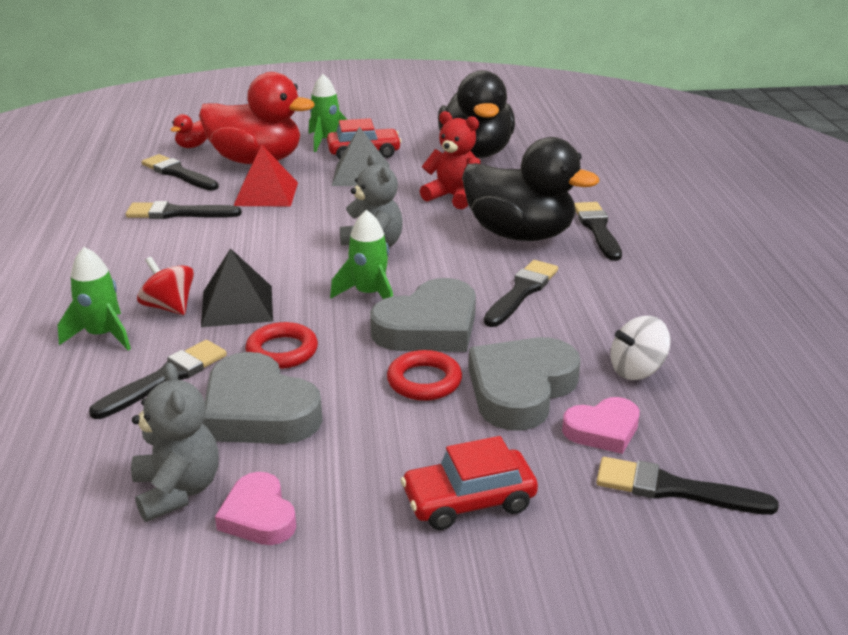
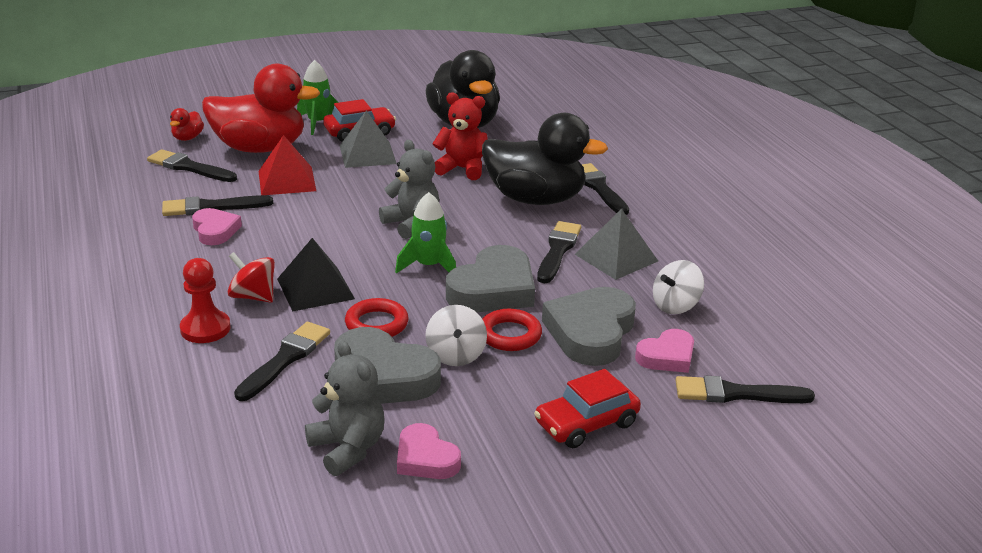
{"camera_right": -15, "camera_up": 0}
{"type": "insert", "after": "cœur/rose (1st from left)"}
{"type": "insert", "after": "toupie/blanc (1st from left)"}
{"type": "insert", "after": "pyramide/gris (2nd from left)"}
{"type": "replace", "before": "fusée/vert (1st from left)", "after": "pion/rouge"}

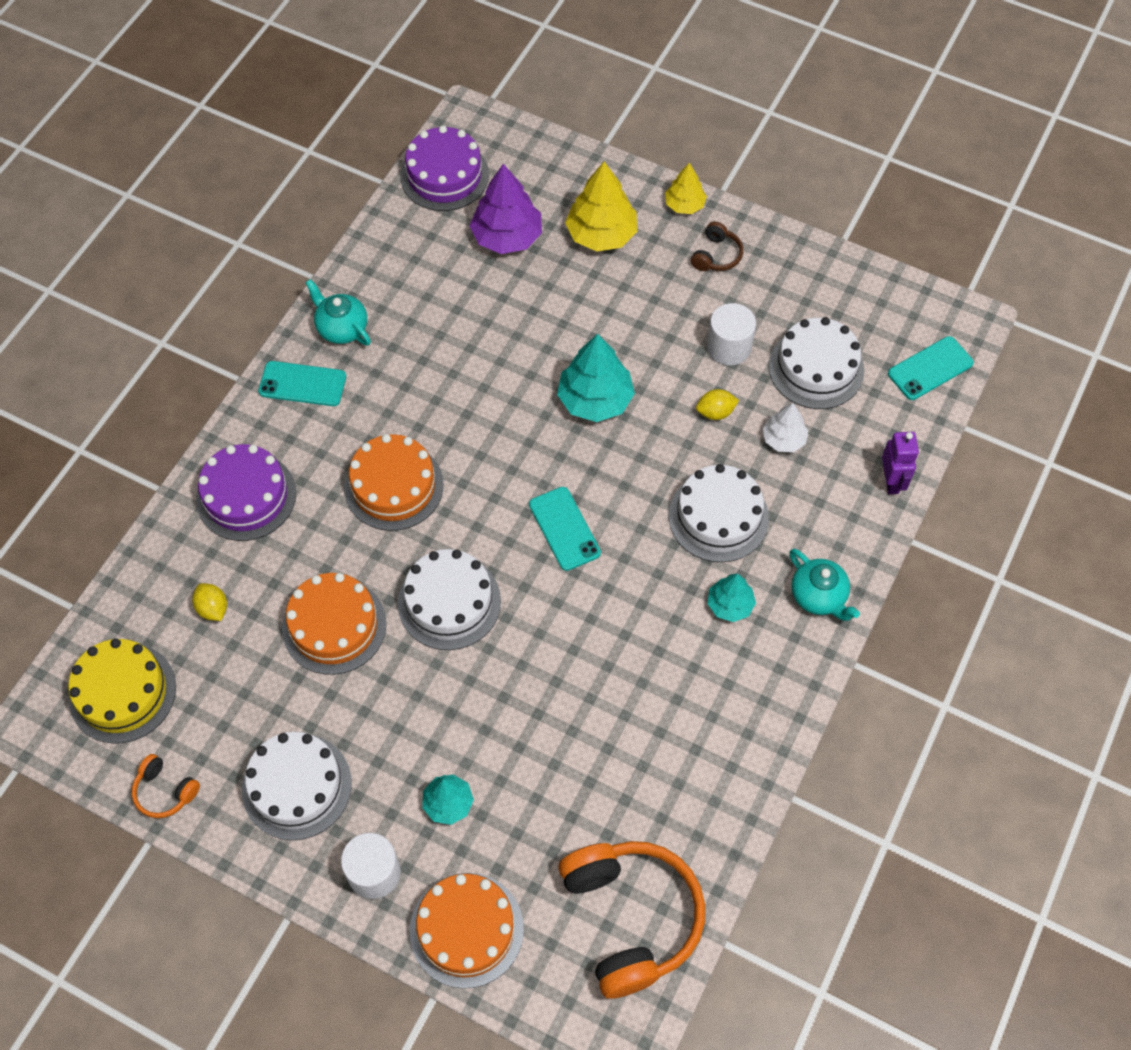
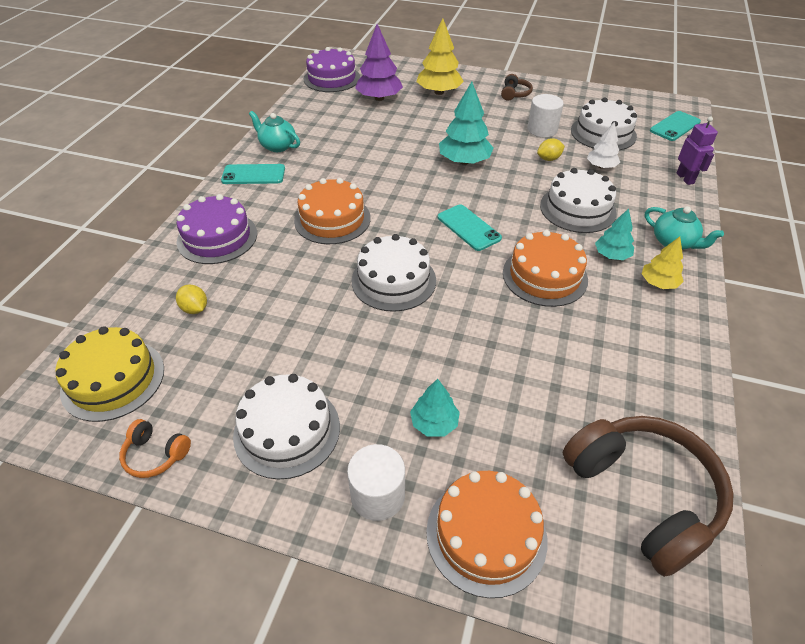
{"camera_right": -10, "camera_up": -15}
{"type": "move", "before": "gâteau/orange (1st from left in the first image)", "after": "gâteau/orange (3rd from left)"}
{"type": "move", "before": "arbre/jaune (2nd from left)"}
{"type": "recolor", "before": "casque audio/orange (2nd from left)", "after": "casque audio/marron (2nd from left)"}

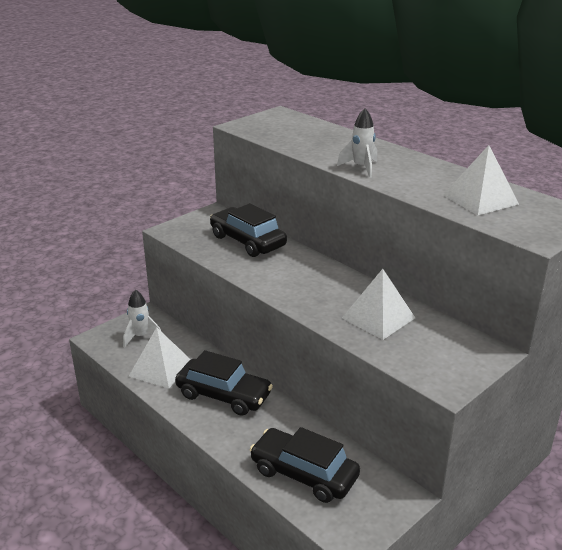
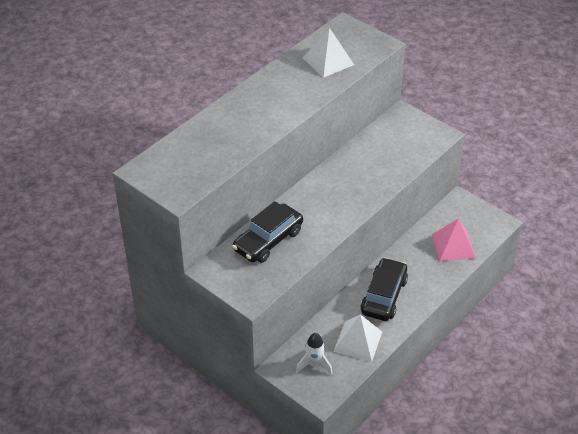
{"camera_right": -95, "camera_up": 15}
{"type": "delete", "before": "fusée/blanc (2nd from left)"}
{"type": "delete", "before": "pyramide/blanc (2nd from left)"}
{"type": "replace", "before": "voiture/noir (3rd from left)", "after": "pyramide/rose"}

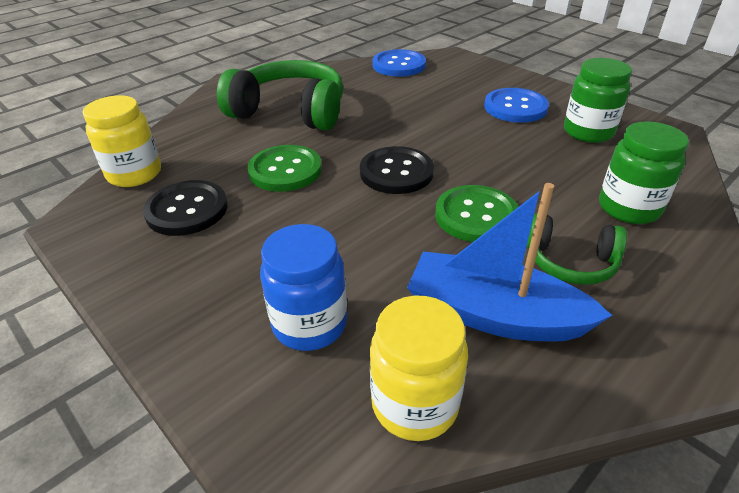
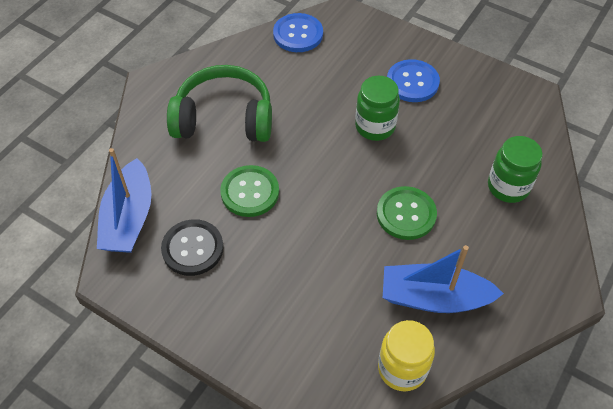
{"camera_right": -15, "camera_up": 15}
{"type": "delete", "before": "bocal/bleu"}
{"type": "delete", "before": "bouton/noir (2nd from left)"}
{"type": "delete", "before": "casque audio/vert (2nd from left)"}
{"type": "move", "before": "bocal/vert (1st from left)"}
{"type": "replace", "before": "bocal/jaune (1st from left)", "after": "bateau/bleu (1st from left)"}

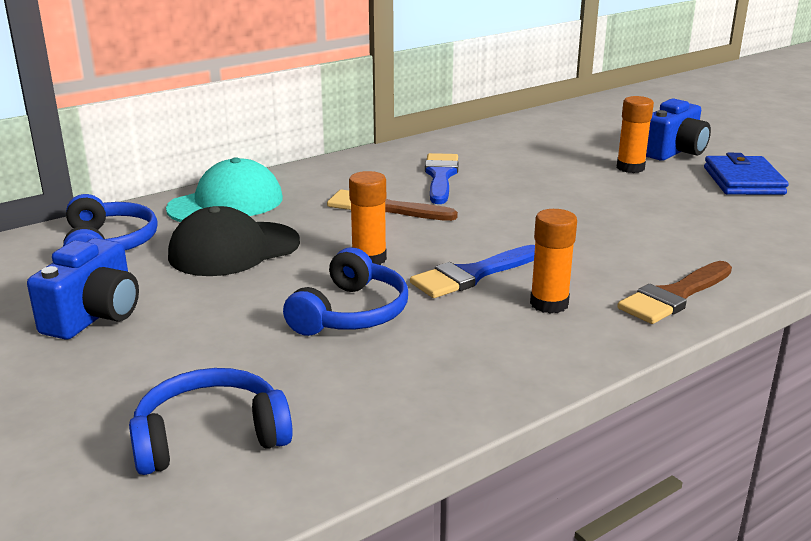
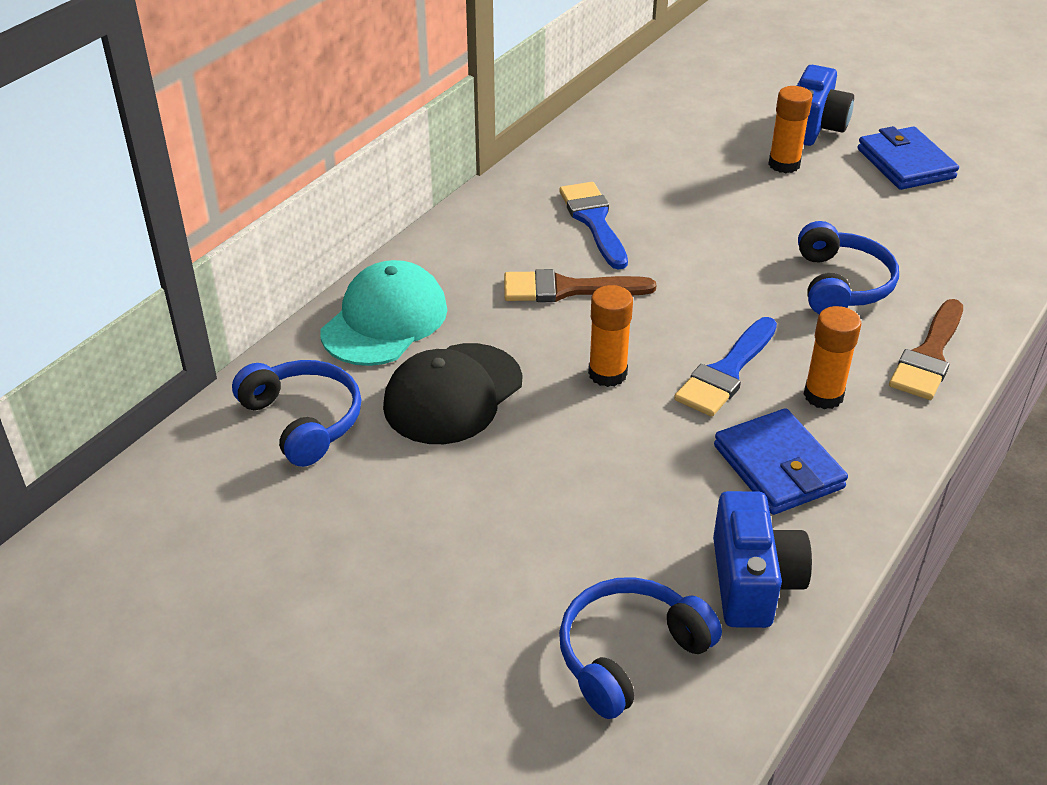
{"camera_right": -20, "camera_up": 15}
{"type": "insert", "after": "portefeuille/bleu (1st from left)"}
{"type": "move", "before": "appareil photo/bleu (1st from left)"}
{"type": "move", "before": "casque audio/bleu (3rd from left)"}

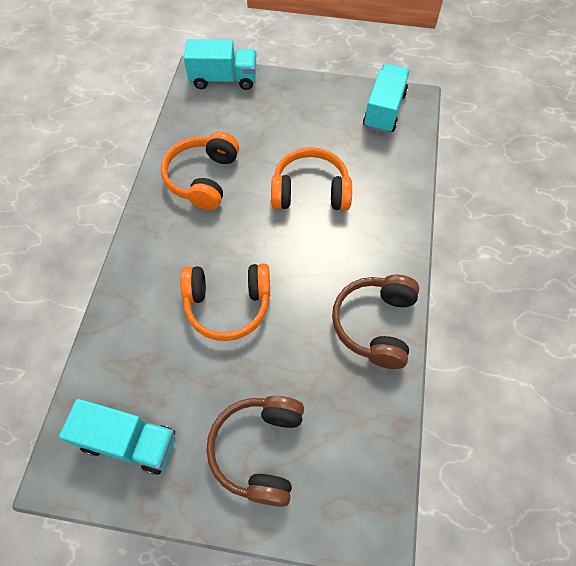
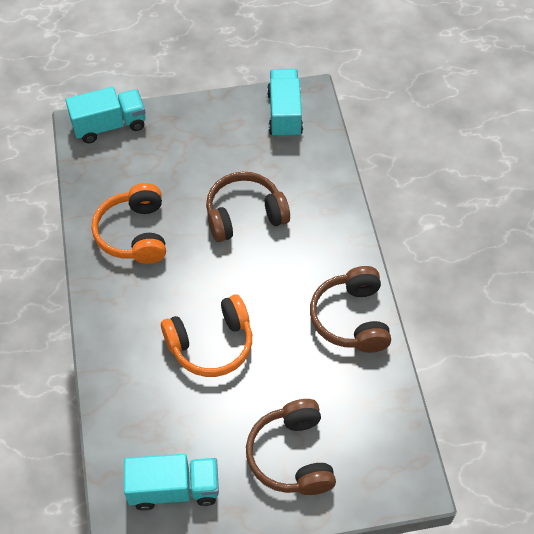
{"camera_right": -20, "camera_up": -5}
{"type": "recolor", "before": "casque audio/orange (3rd from left)", "after": "casque audio/marron (1st from left)"}

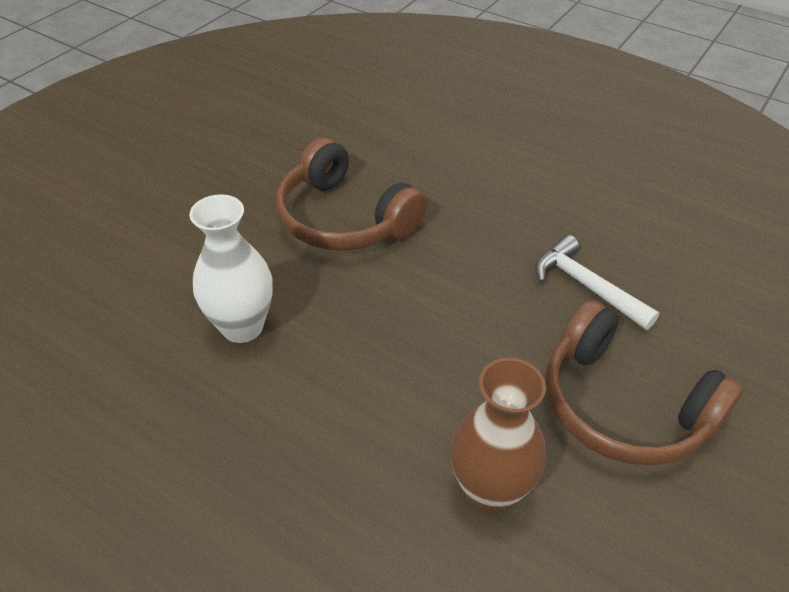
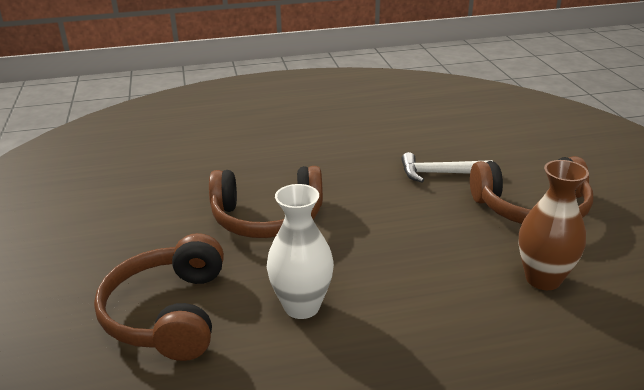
{"camera_right": -45, "camera_up": -15}
{"type": "insert", "after": "casque audio/marron (1st from left)"}

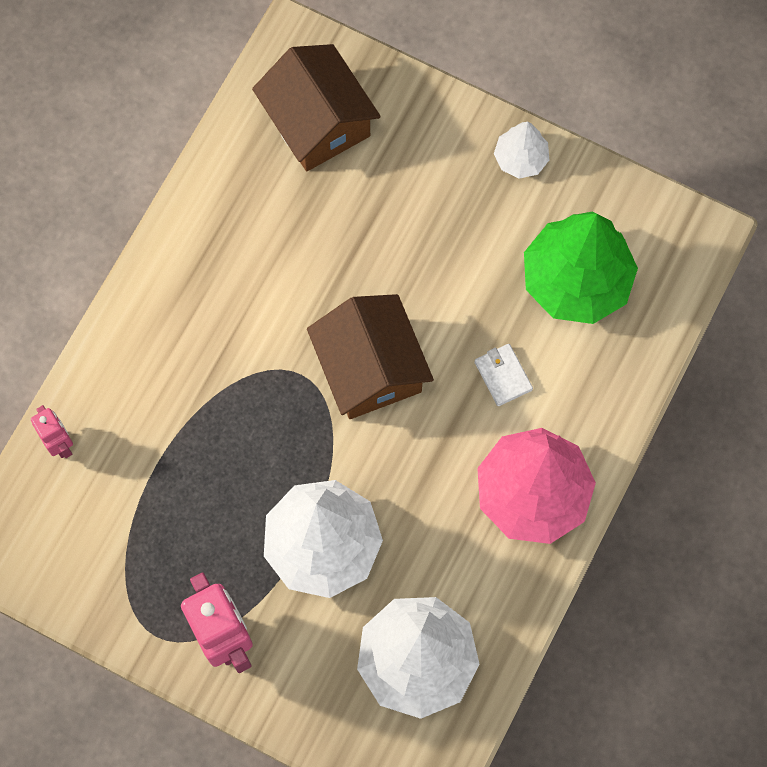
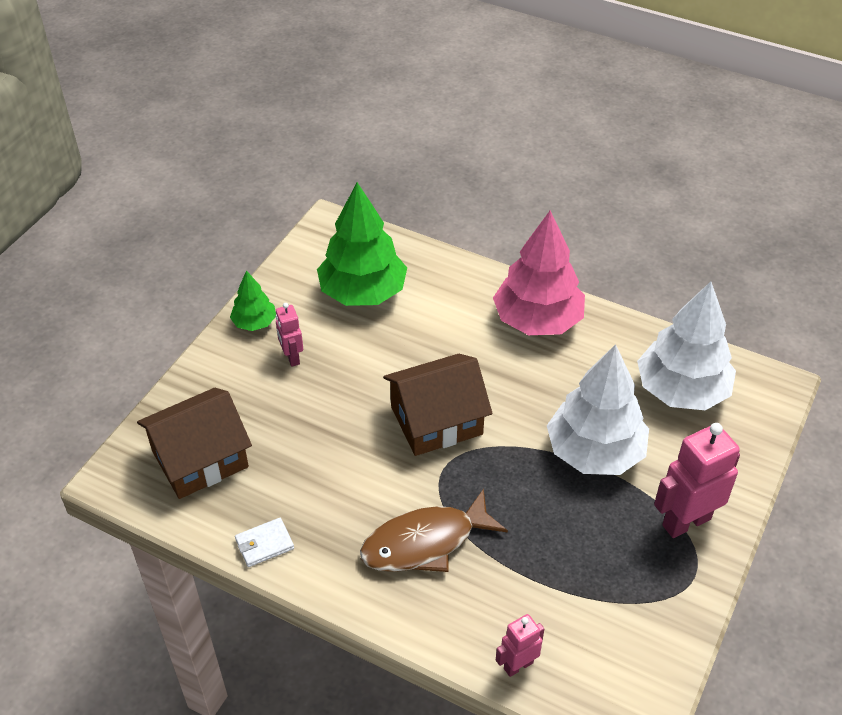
{"camera_right": -90, "camera_up": -25}
{"type": "insert", "after": "robot/rose (1st from left)"}
{"type": "insert", "after": "poisson/marron"}
{"type": "move", "before": "portefeuille/blanc"}
{"type": "recolor", "before": "arbre/blanc (3rd from left)", "after": "arbre/vert (1st from left)"}

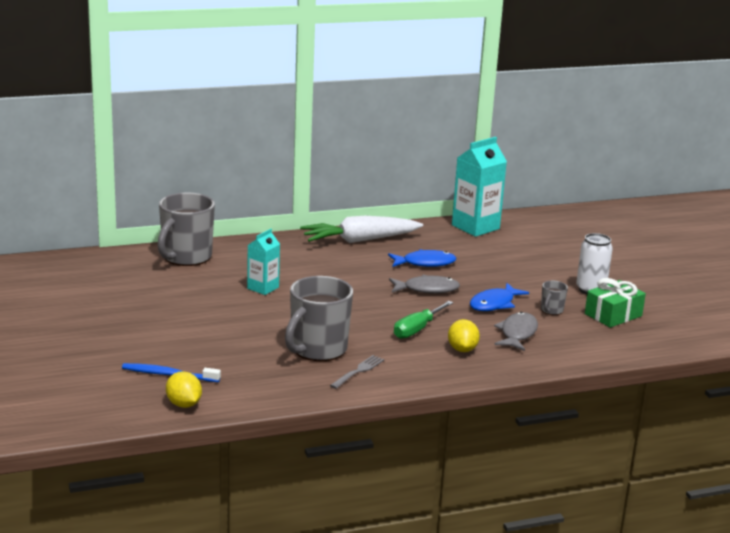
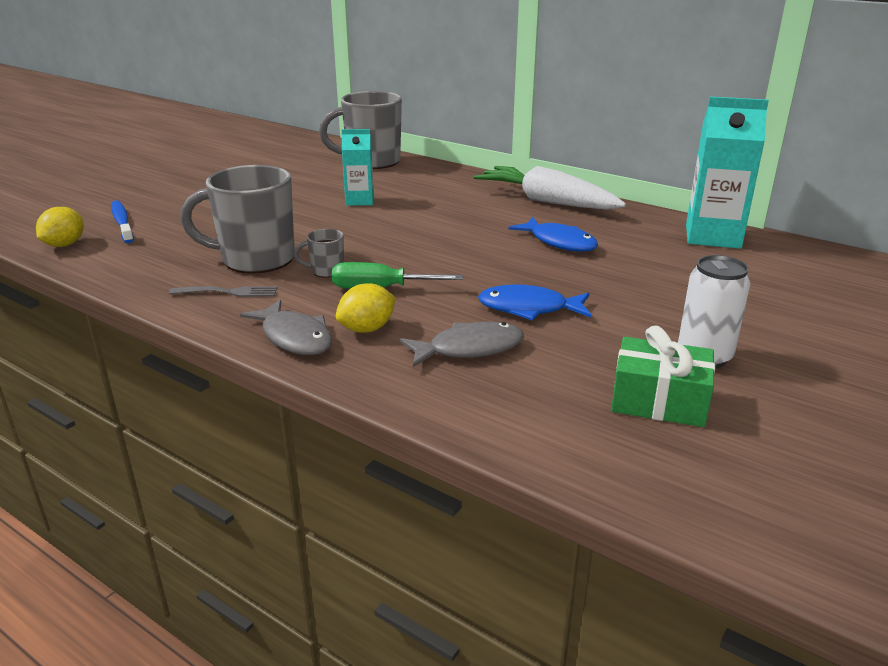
{"camera_right": 55, "camera_up": 5}
{"type": "move", "before": "poisson/gris (1st from left)"}
{"type": "move", "before": "tasse/gris (3rd from left in the first image)", "after": "tasse/gris (2nd from left)"}

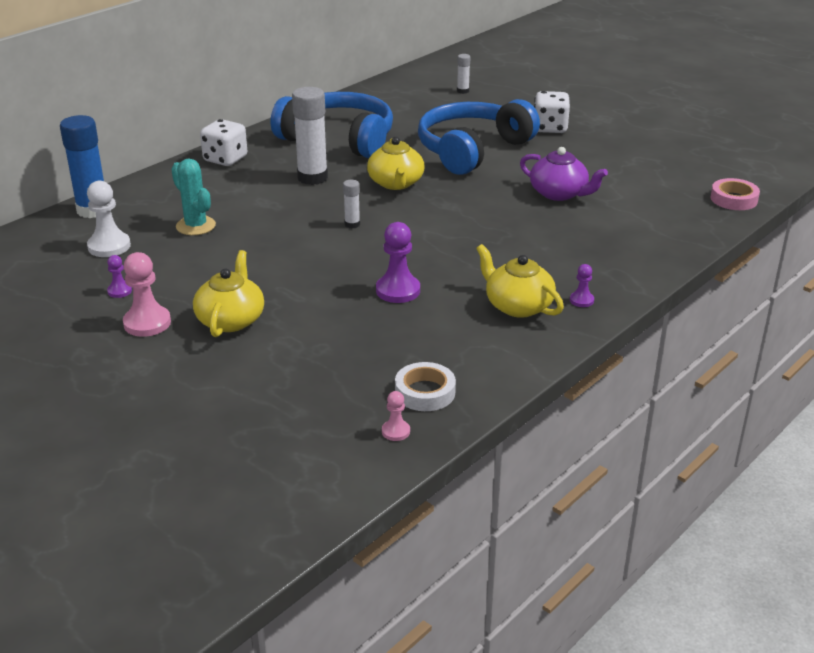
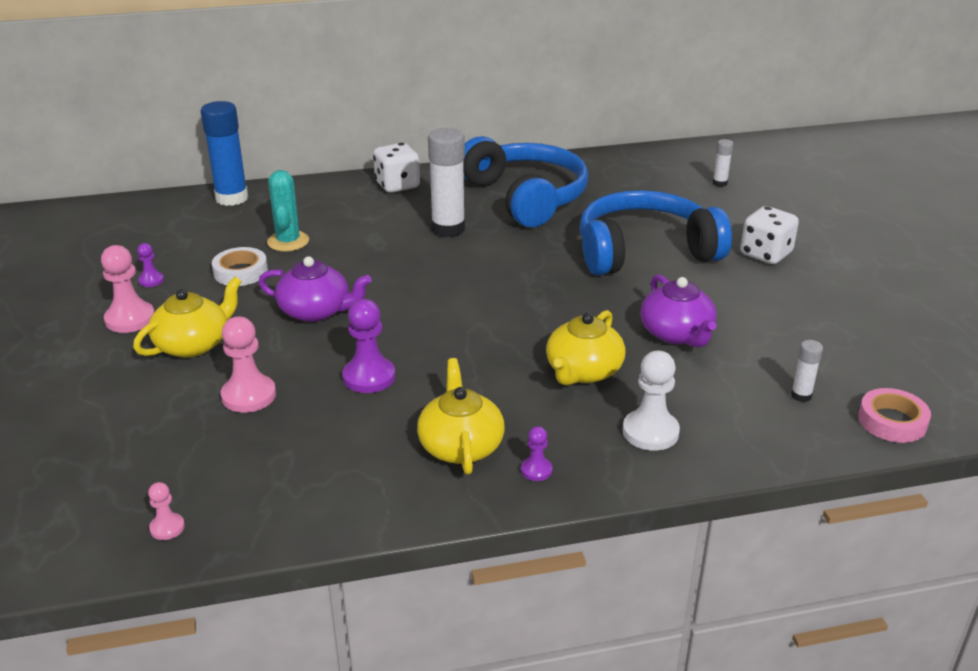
{"camera_right": 35, "camera_up": 0}
{"type": "insert", "after": "pion/rose (3rd from left)"}
{"type": "insert", "after": "théière/violet (1st from left)"}
{"type": "move", "before": "pion/blanc"}
{"type": "move", "before": "bâton de colle/blanc (2nd from left in the first image)", "after": "bâton de colle/blanc (3rd from left)"}
{"type": "move", "before": "théière/jaune (2nd from left in the first image)", "after": "théière/jaune (3rd from left)"}
{"type": "move", "before": "ruban adhésif/blanc"}

